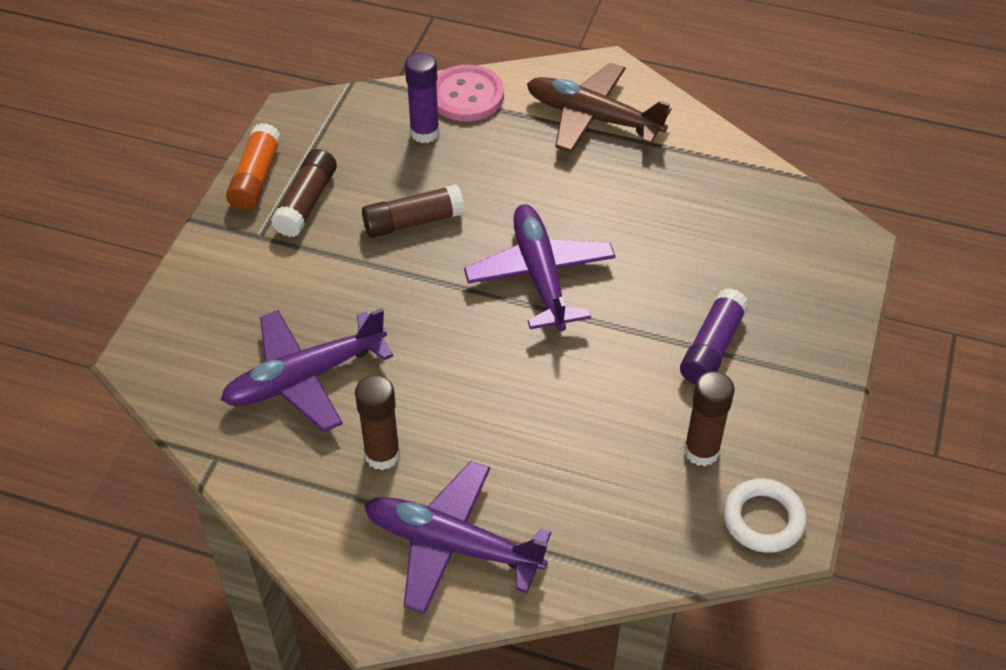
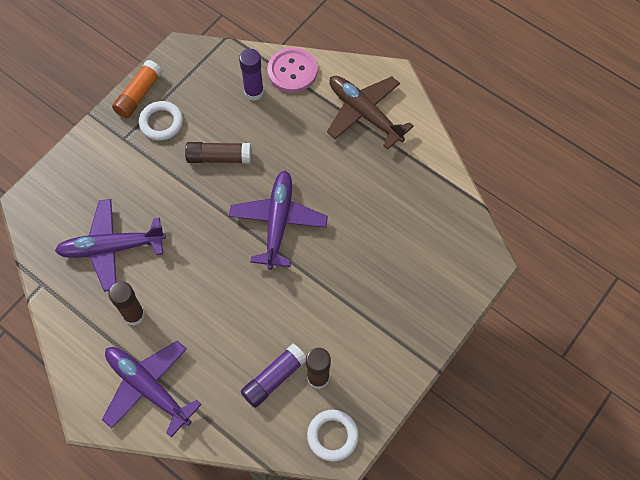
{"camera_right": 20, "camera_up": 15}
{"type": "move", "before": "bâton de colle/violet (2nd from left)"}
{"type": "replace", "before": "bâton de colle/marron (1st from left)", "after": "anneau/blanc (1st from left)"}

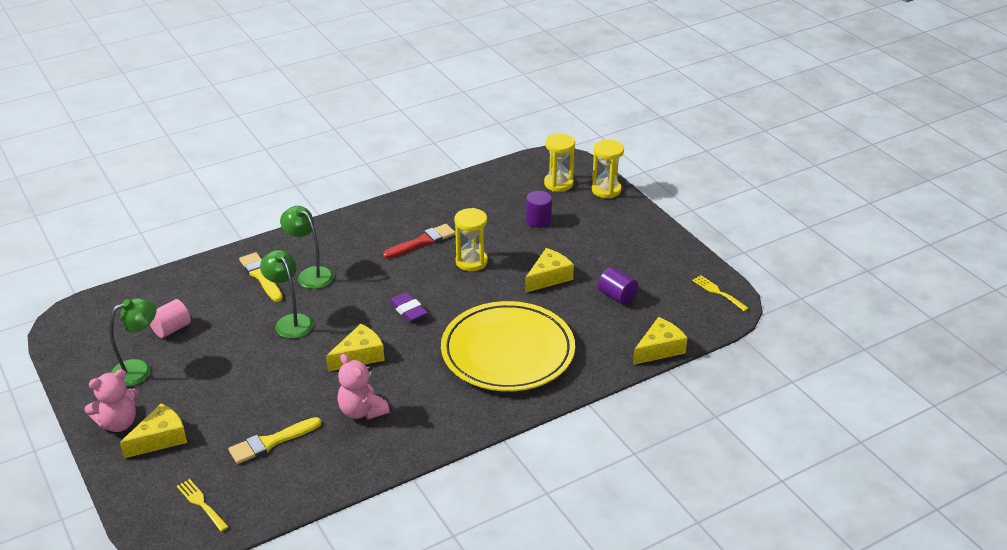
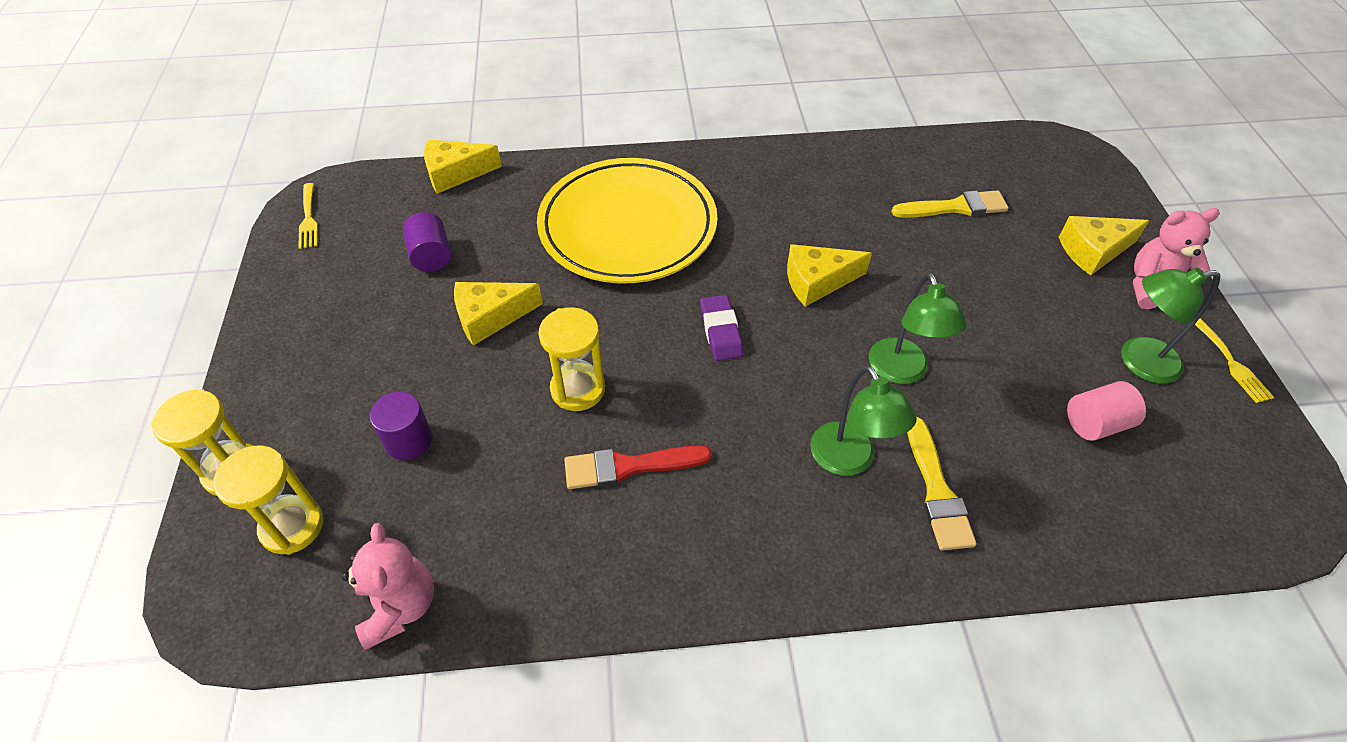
{"camera_right": -155, "camera_up": 15}
{"type": "move", "before": "fourchette/jaune (1st from left in the first image)", "after": "fourchette/jaune (2nd from left)"}
{"type": "move", "before": "ours en peluche/rose (2nd from left in the first image)", "after": "ours en peluche/rose (1st from left)"}

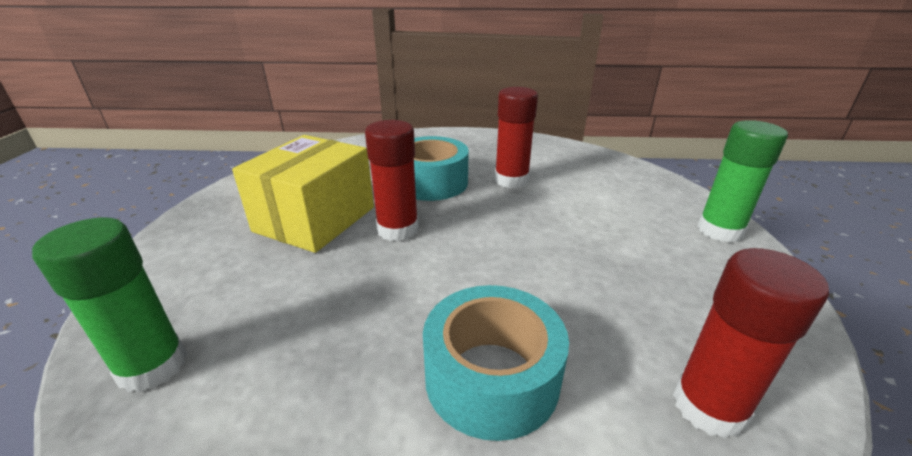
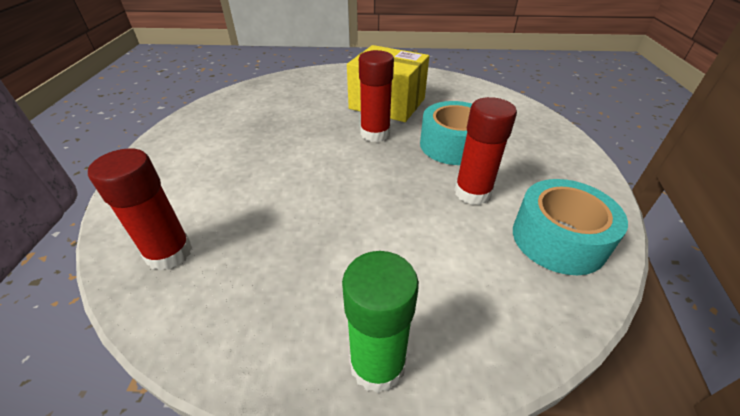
{"camera_right": 90, "camera_up": 10}
{"type": "delete", "before": "bâton de colle/vert (1st from left)"}
{"type": "move", "before": "ruban adhésif/turquoise (2nd from left)"}

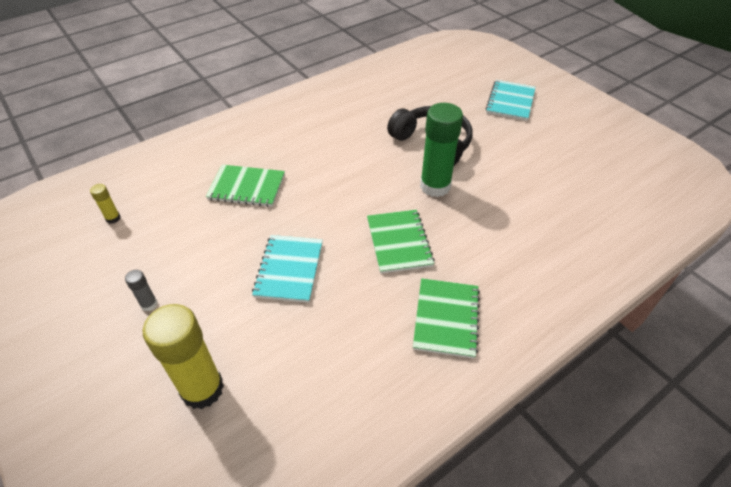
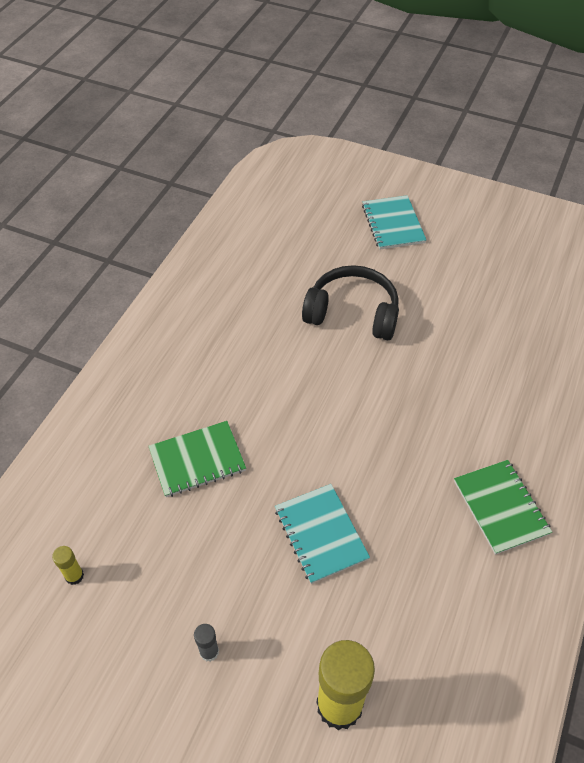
{"camera_right": -30, "camera_up": 5}
{"type": "delete", "before": "carnet/vert (2nd from left)"}
{"type": "delete", "before": "bâton de colle/vert"}

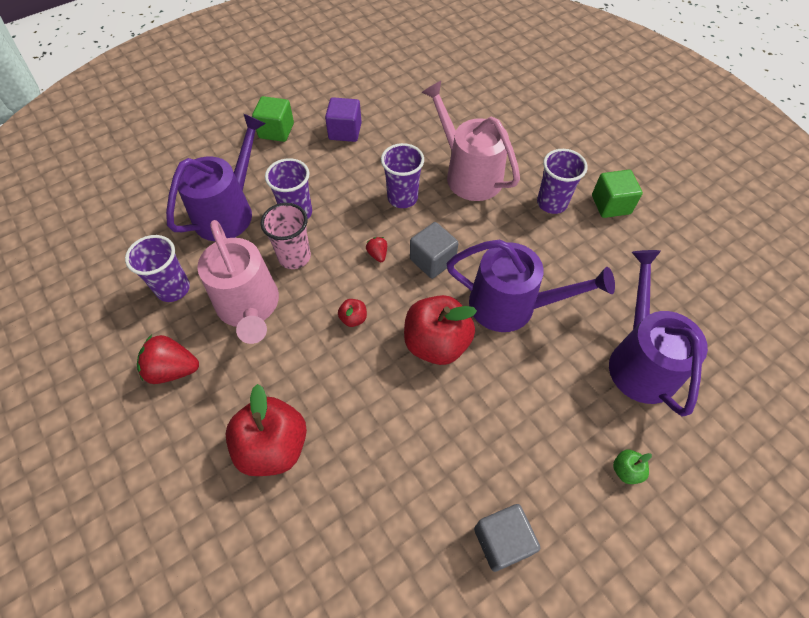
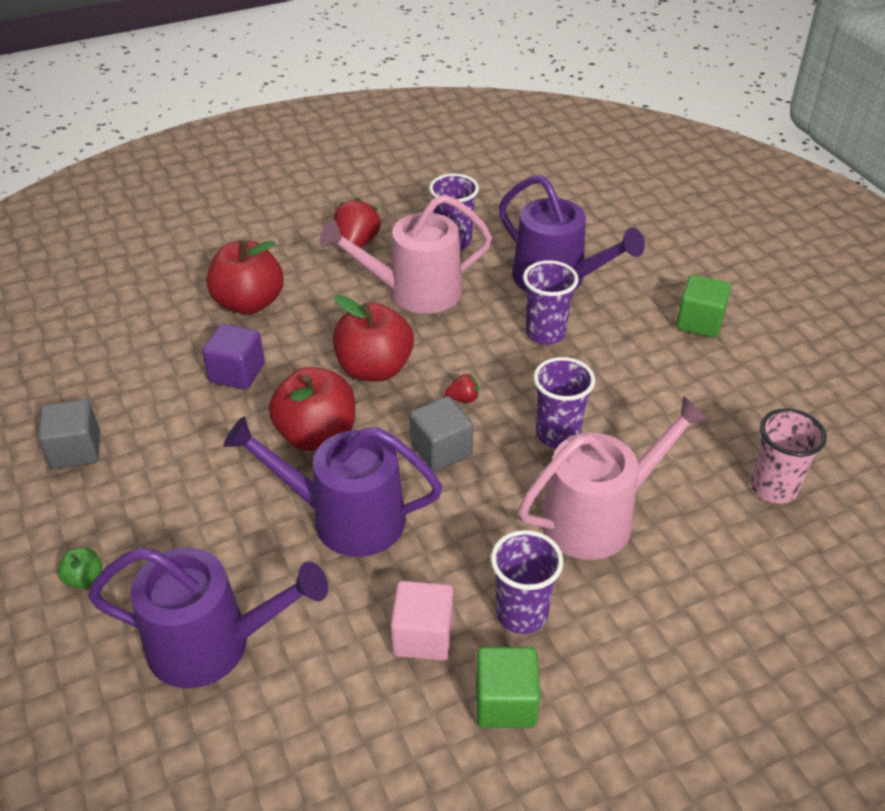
{"camera_right": 100, "camera_up": -15}
{"type": "insert", "after": "cube/rose"}
{"type": "move", "before": "gobelet/rose"}
{"type": "move", "before": "cube/violet"}
{"type": "rotate", "before": "arrosoir/violet (2nd from left)", "turn": 75}
{"type": "resize", "before": "pomme/rouge (2nd from left in the first image)", "scale": 2.32}

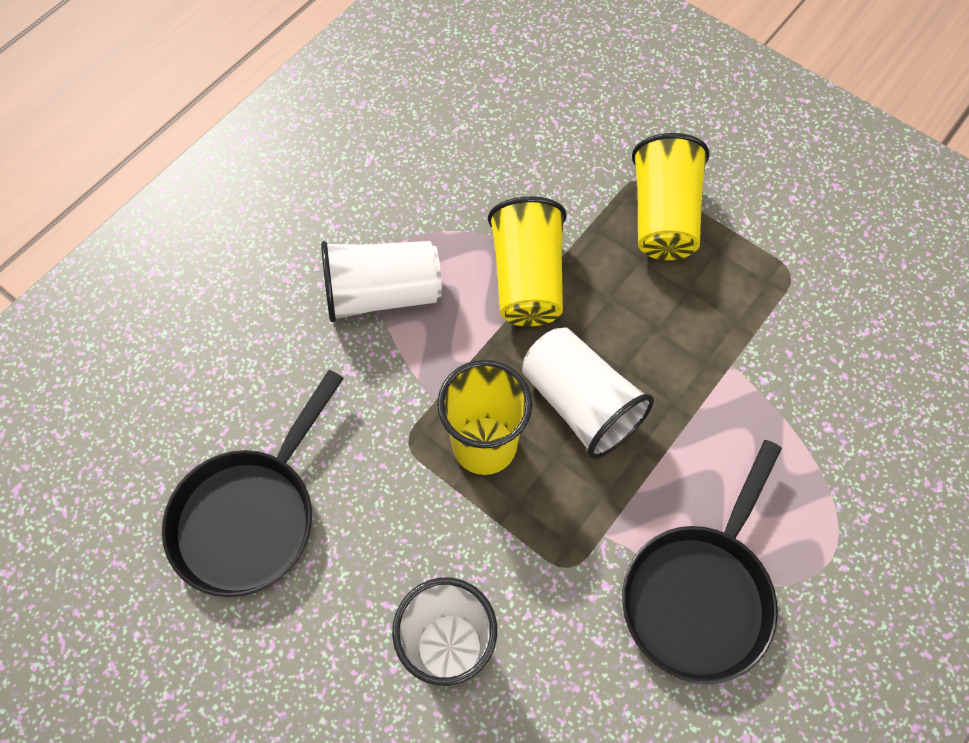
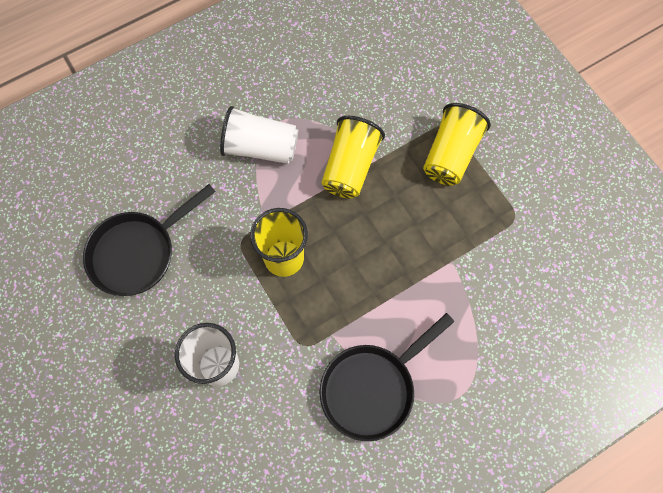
{"camera_right": 20, "camera_up": 5}
{"type": "delete", "before": "gobelet/blanc (3rd from left)"}

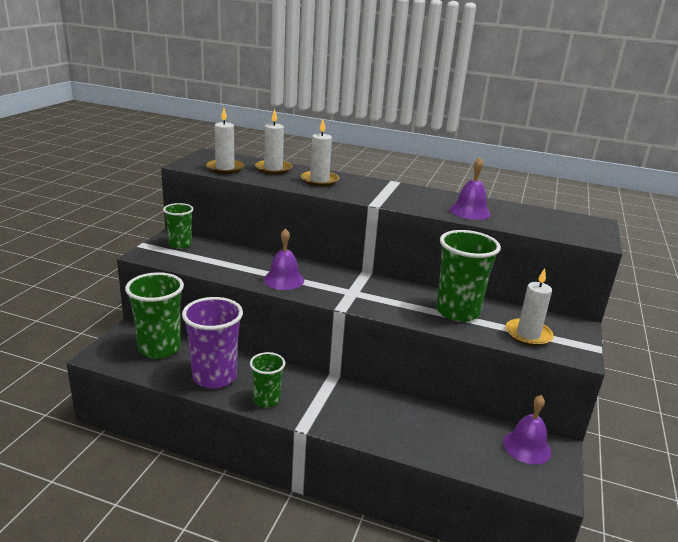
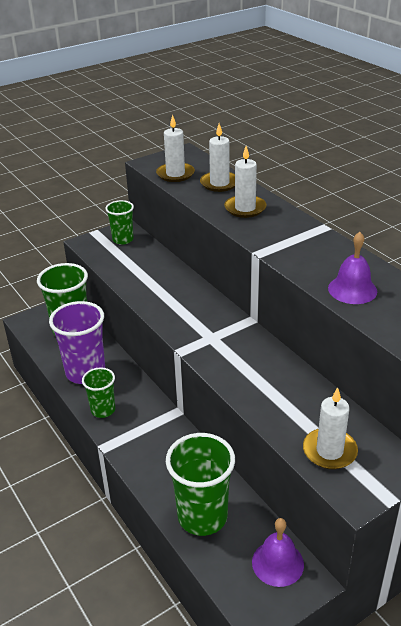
{"camera_right": 40, "camera_up": 10}
{"type": "delete", "before": "cloche/violet (1st from left)"}
{"type": "move", "before": "gobelet/vert (4th from left)"}

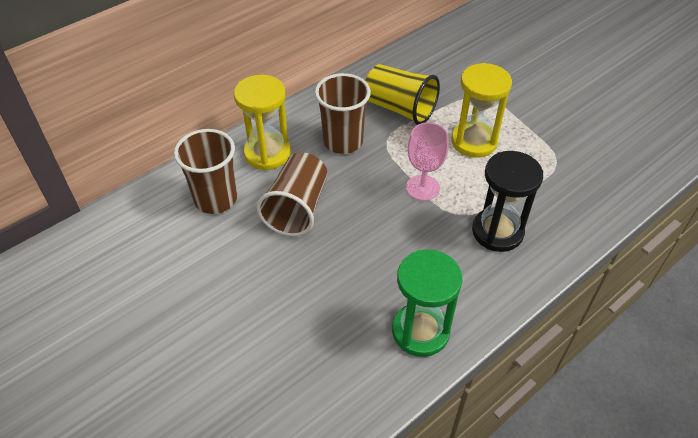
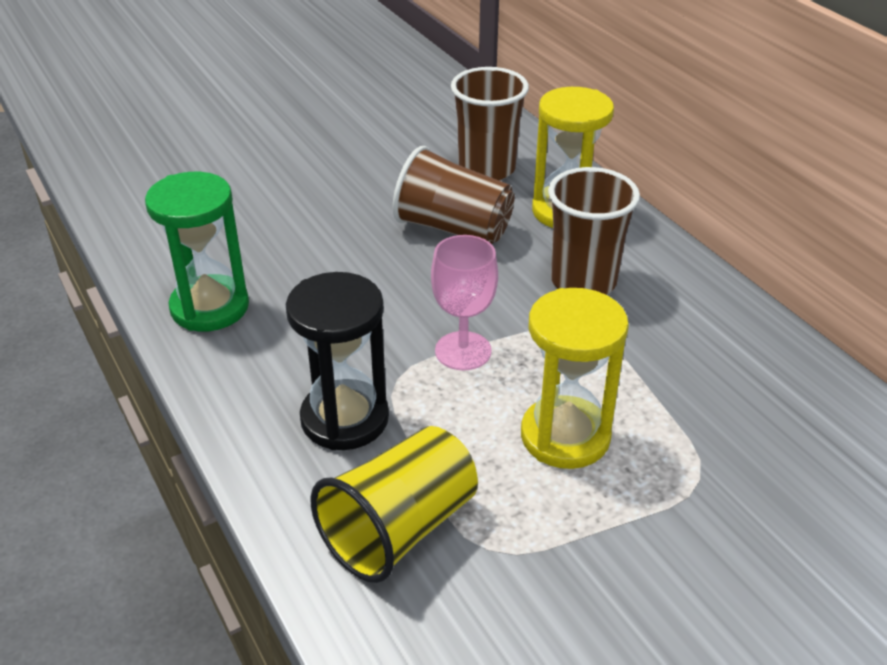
{"camera_right": 100, "camera_up": -10}
{"type": "move", "before": "gobelet/jaune"}

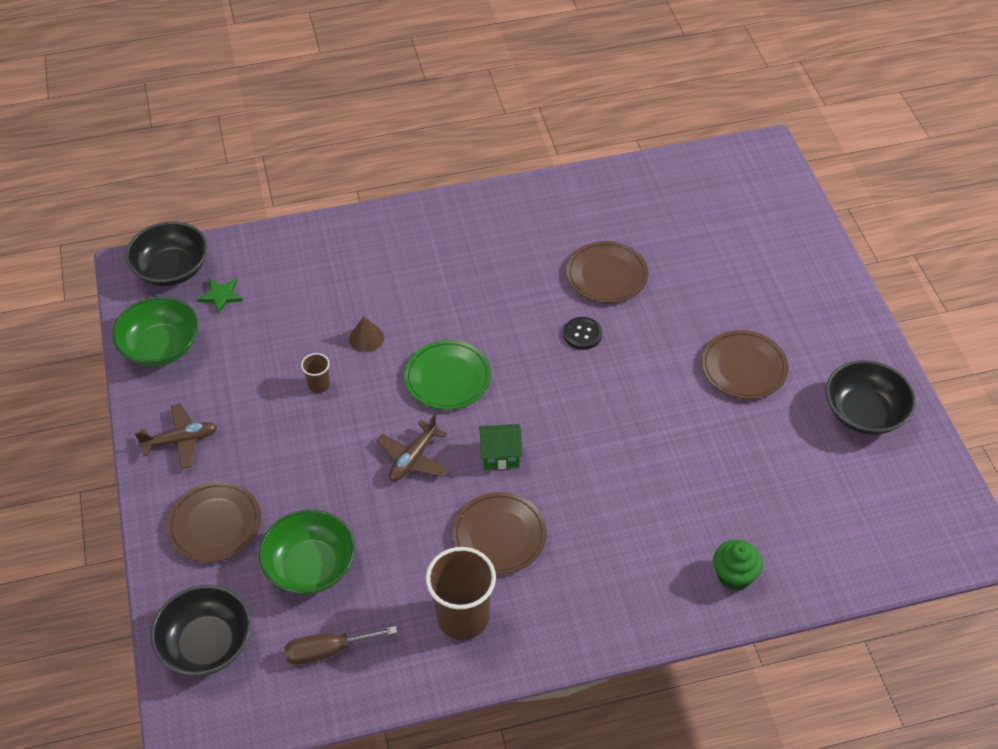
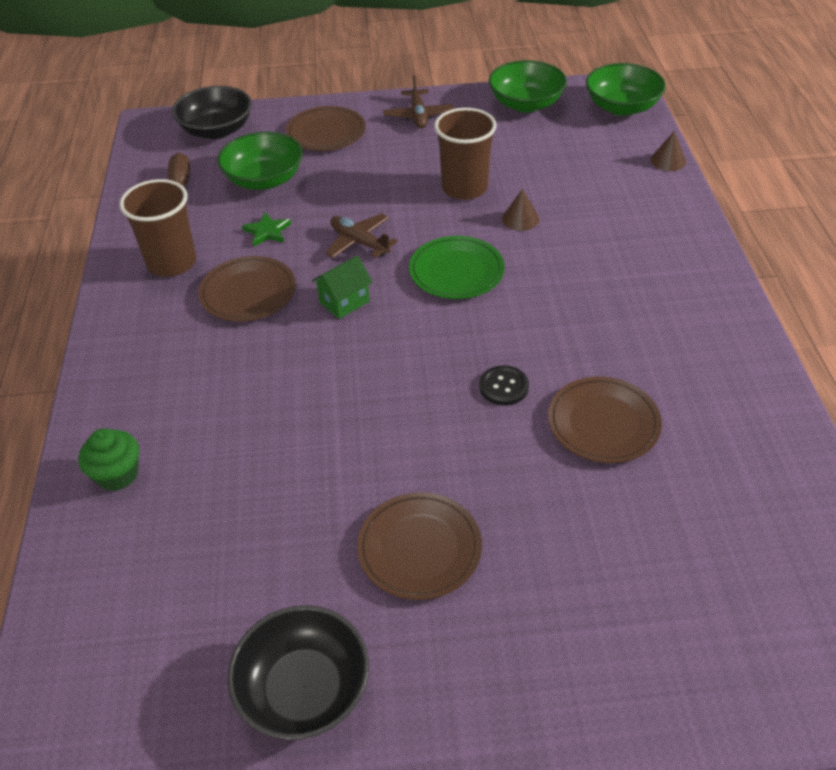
{"camera_right": 100, "camera_up": -5}
{"type": "insert", "after": "cône/marron (2nd from left)"}
{"type": "move", "before": "étoile/vert"}
{"type": "recolor", "before": "bol/noir (1st from left)", "after": "bol/vert (3rd from left)"}
{"type": "rotate", "before": "maison/vert", "turn": 45}
{"type": "resize", "before": "gobelet/marron (1st from left in the first image)", "scale": 2.13}

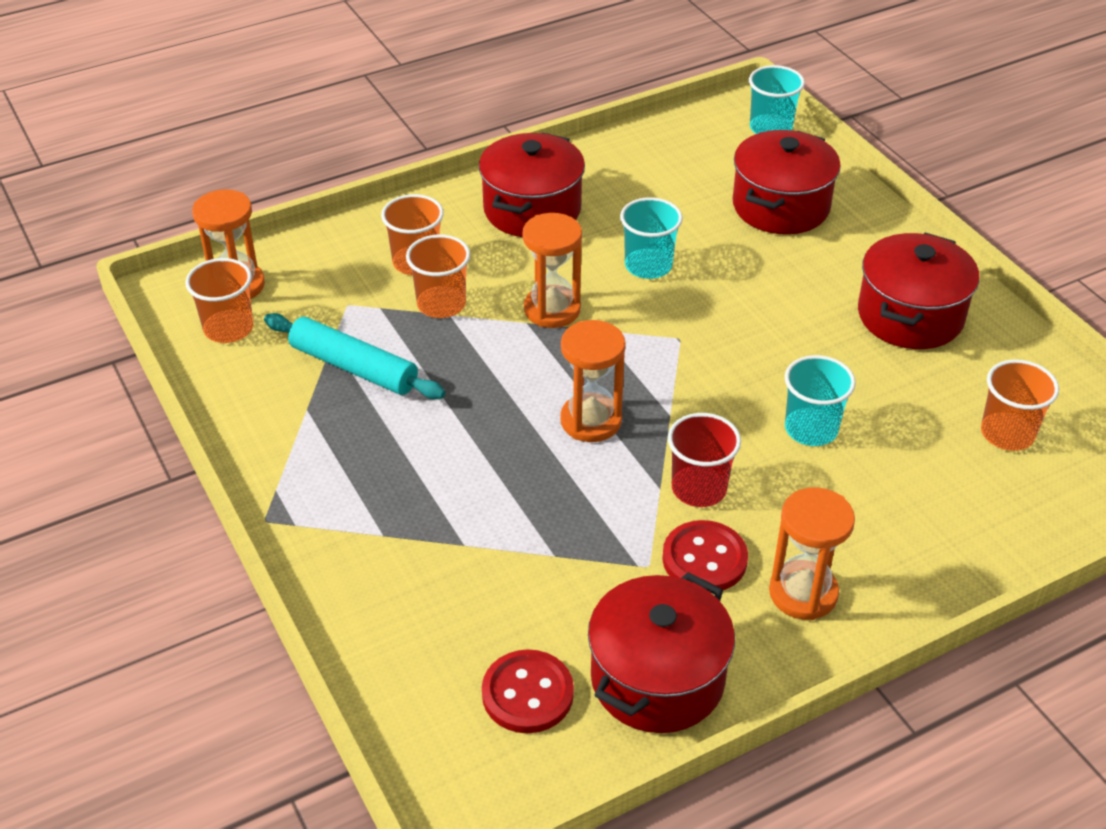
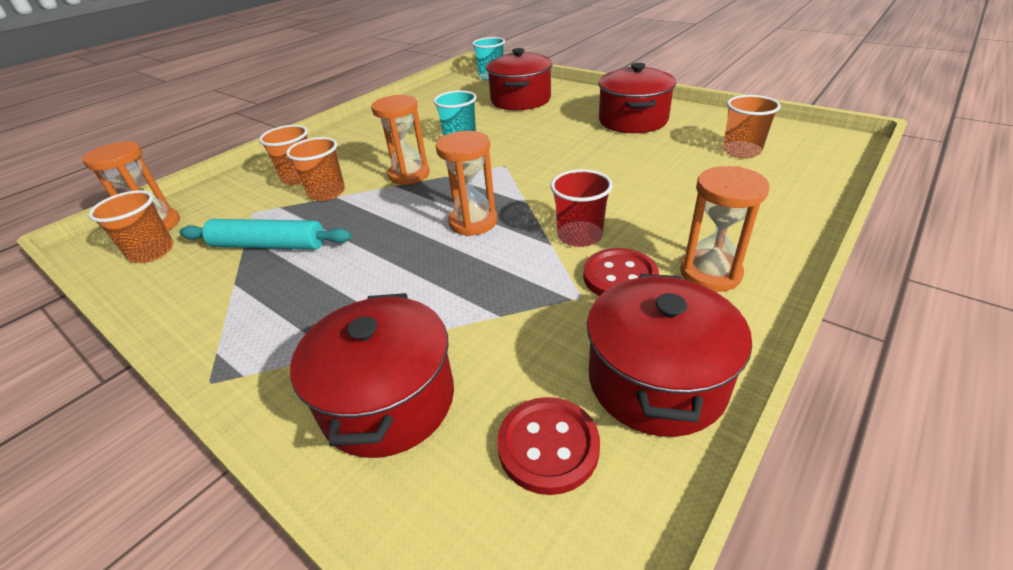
{"camera_right": -20, "camera_up": -5}
{"type": "delete", "before": "gobelet/turquoise (3rd from left)"}
{"type": "move", "before": "marmite/rouge (1st from left)"}

